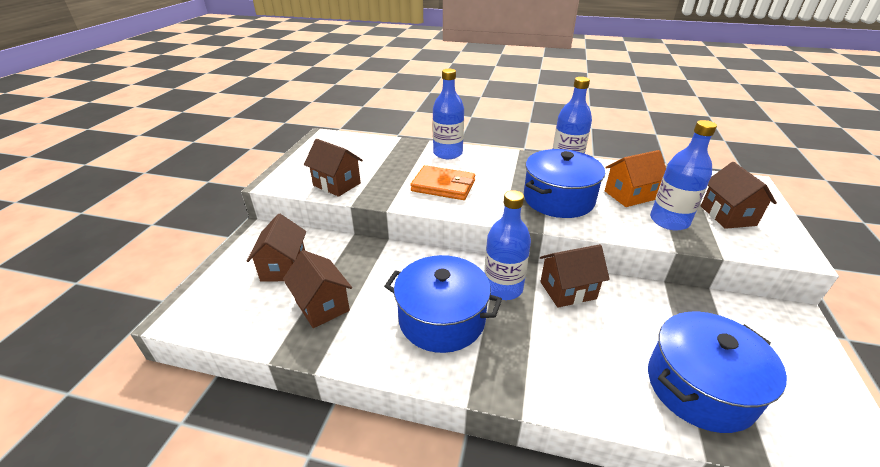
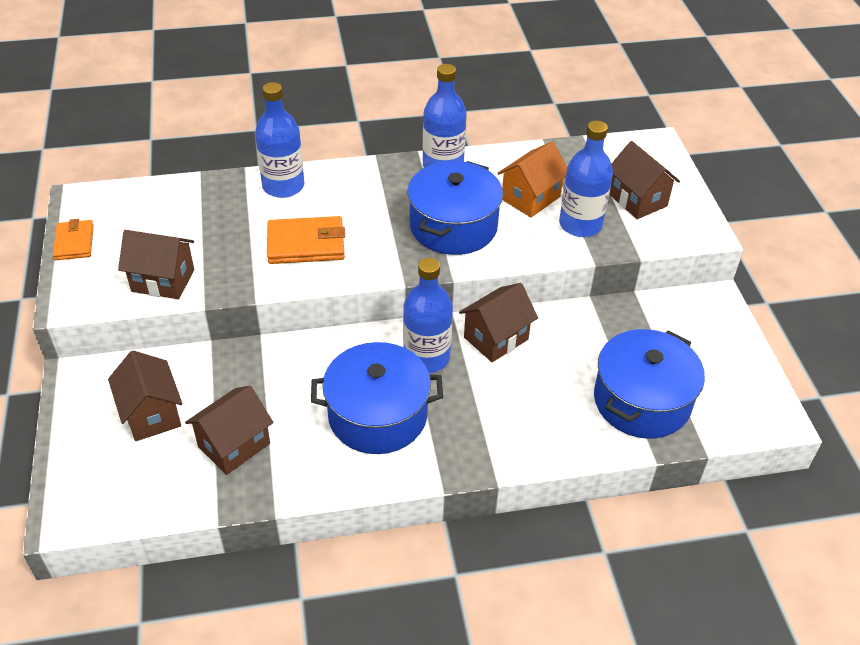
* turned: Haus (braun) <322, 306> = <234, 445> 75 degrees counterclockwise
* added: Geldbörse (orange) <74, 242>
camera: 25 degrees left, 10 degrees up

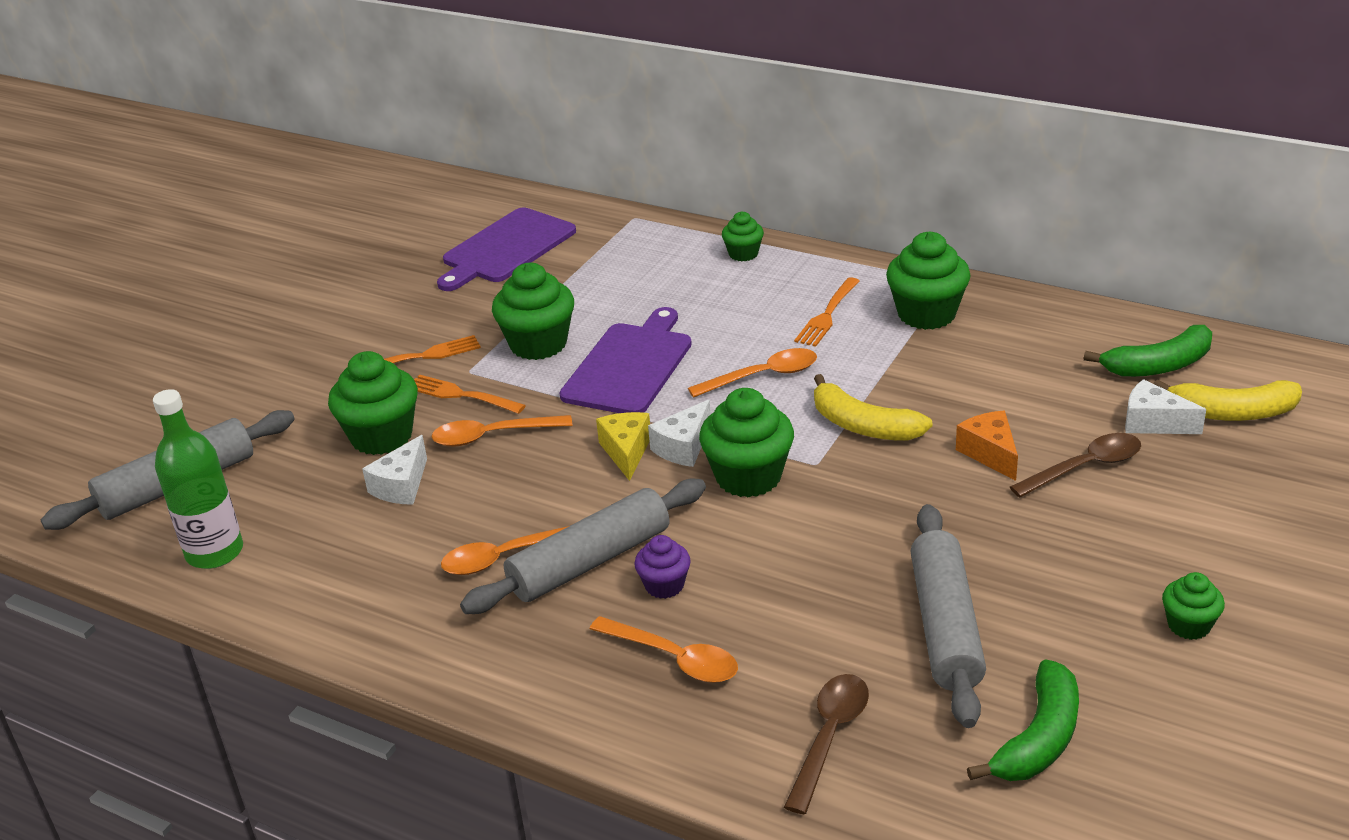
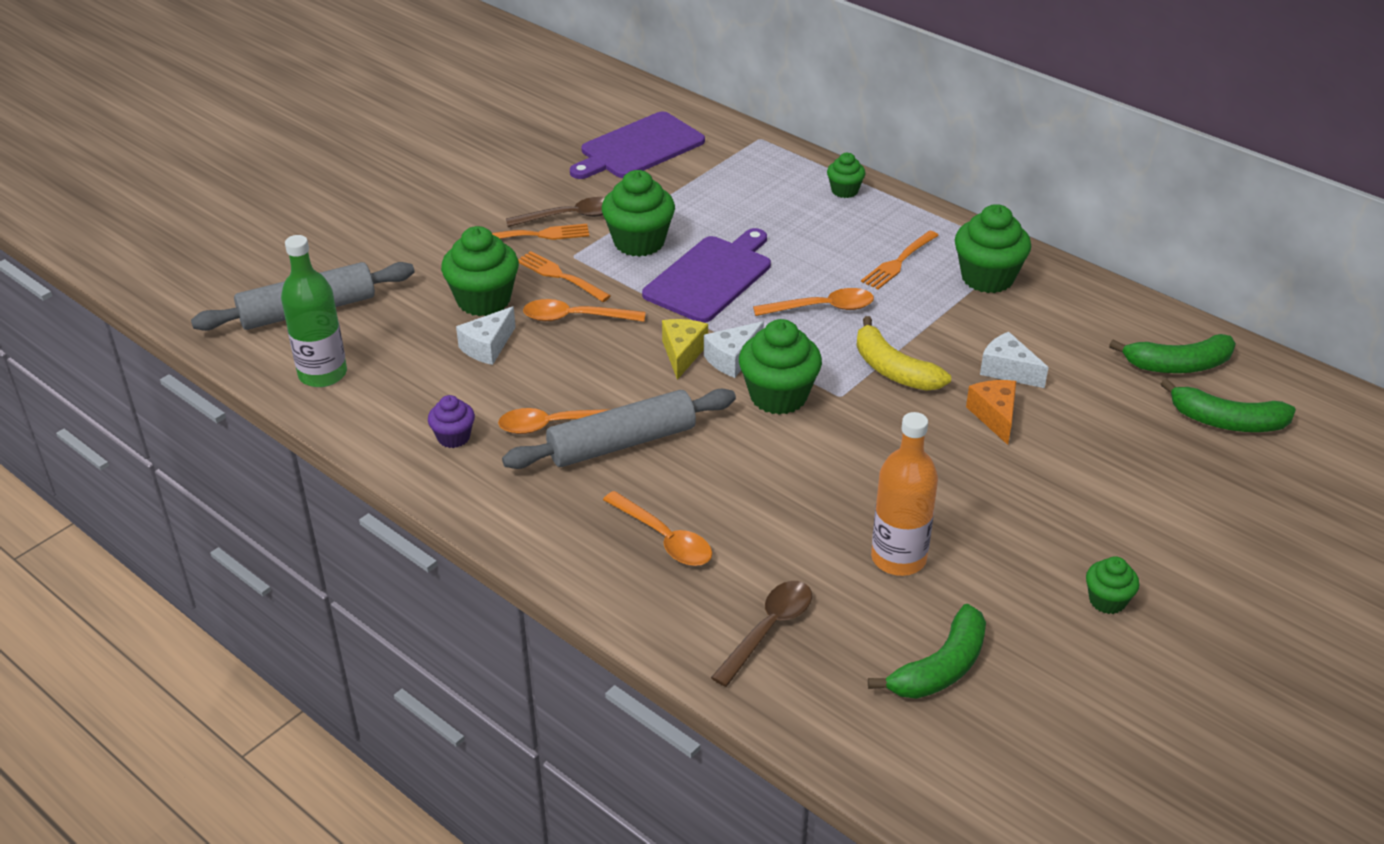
* moved: Muffin (lila) <664, 585> to <453, 437>
* replaced: Nudelholz (grau) <945, 626> to Flasche (orange) <898, 558>
* moved: Löffel (braun) <1085, 467> to <570, 216>
* moved: Käse (weiß) <1153, 423> to <1008, 370>
* recoloured: Banane (gelb) <1232, 413> to Banane (grün) <1226, 421>
camera: 10 degrees right, 5 degrees up

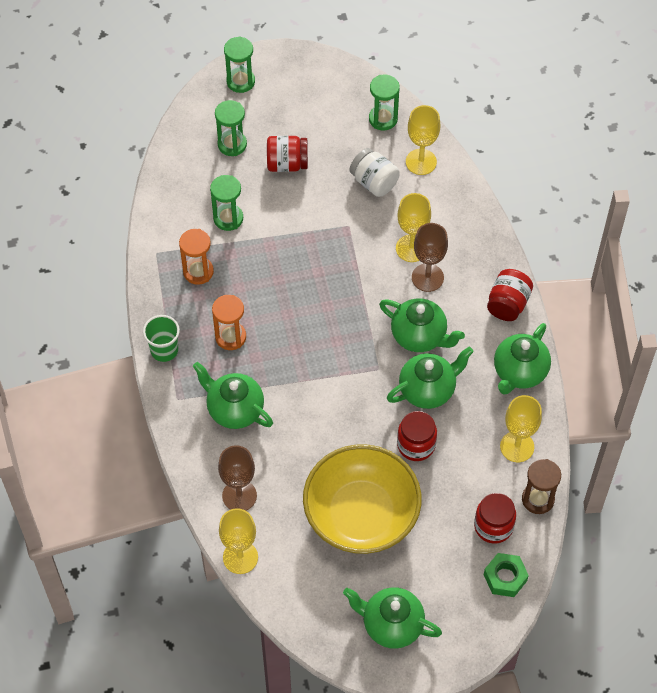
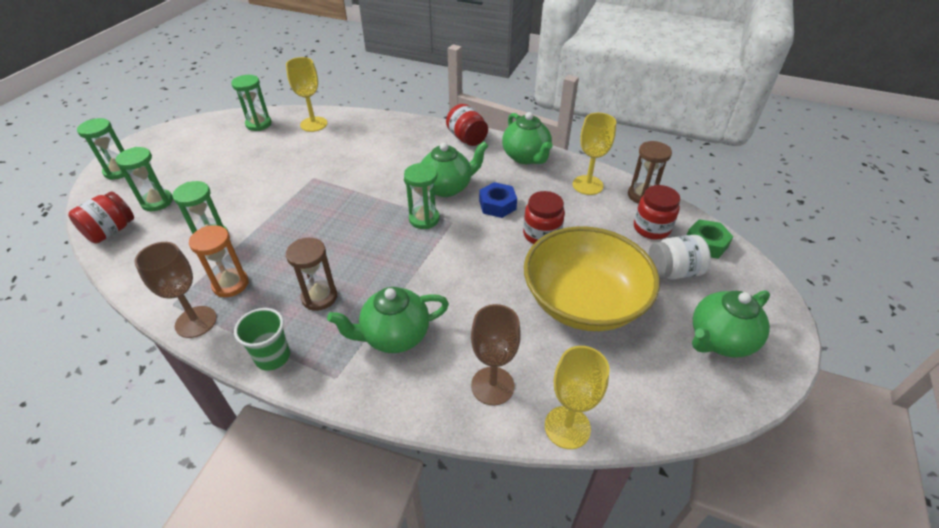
* recoloured: Sanduhr (orange) <230, 337> to Sanduhr (braun) <319, 297>
* moved: Einmachglas (rot) <287, 164> to <111, 231>
* moved: Einmachglas (weiß) <374, 182> to <673, 272>
* replaced: Teekanne (grün) <428, 390> to Sechskantmutter (blau) <497, 205>
* removed: Kelch (gelb) <411, 248>
* moved: Kelch (braun) <427, 277> to <196, 322>
* added: Sanduhr (grün) <424, 219>
camera: 55 degrees left, 15 degrees down

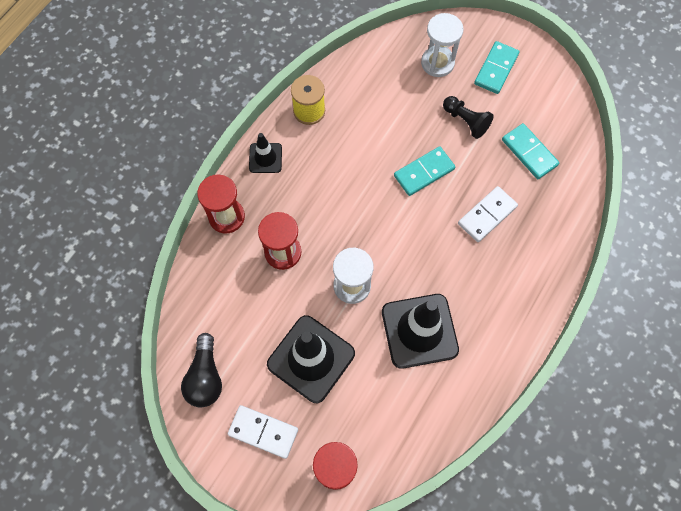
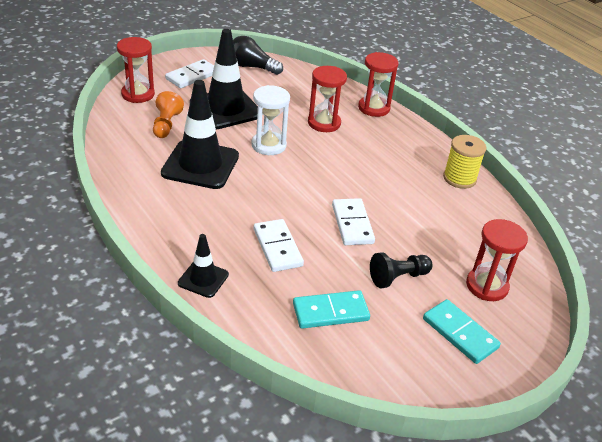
* moved: Leitkegel (schwarz) <265, 158> to <203, 279>
* recoloured: Dominostein (türkis) <424, 172> to Dominostein (weiß) <352, 224>
* recoloured: Sanduhr (weiß) <437, 63> to Sanduhr (rot) <487, 286>
* added: Bauer (orange) <166, 125>
camera: 110 degrees right, 30 degrees down

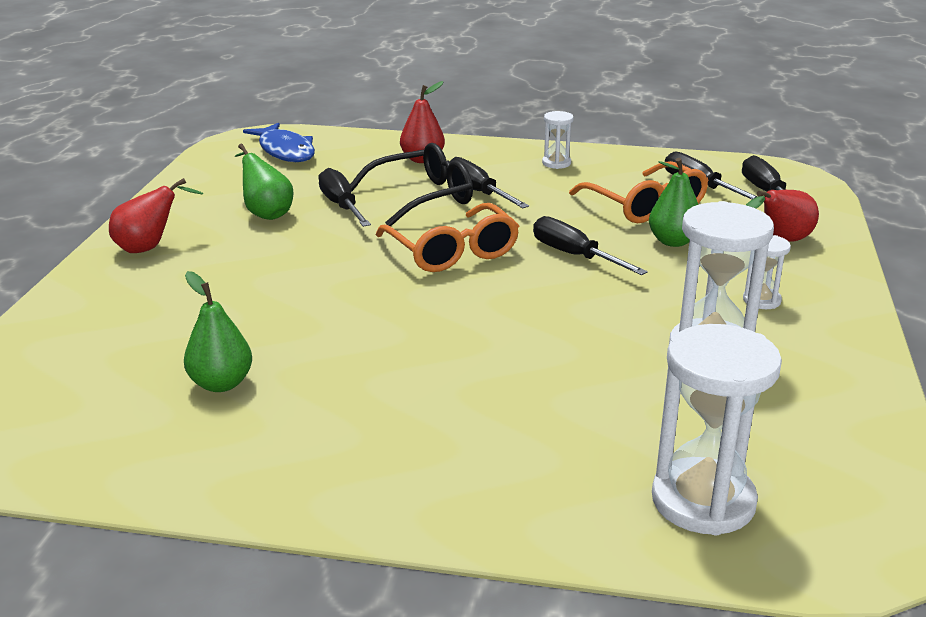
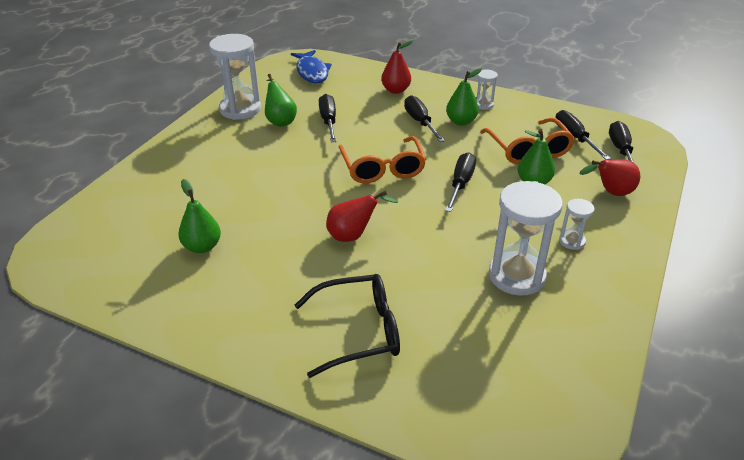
* moved: Birne (rot) <149, 247> to <353, 235>
* moved: Brille (schwarz) <422, 197> to <359, 331>
* turned: Schraubenzieher (schwarz) <574, 255> = <460, 184> 45 degrees clockwise
* moved: Sanduhr (weiß) <703, 501> to <240, 109>
* added: Birne (grün) <461, 121>
camera: 15 degrees right, 10 degrees up

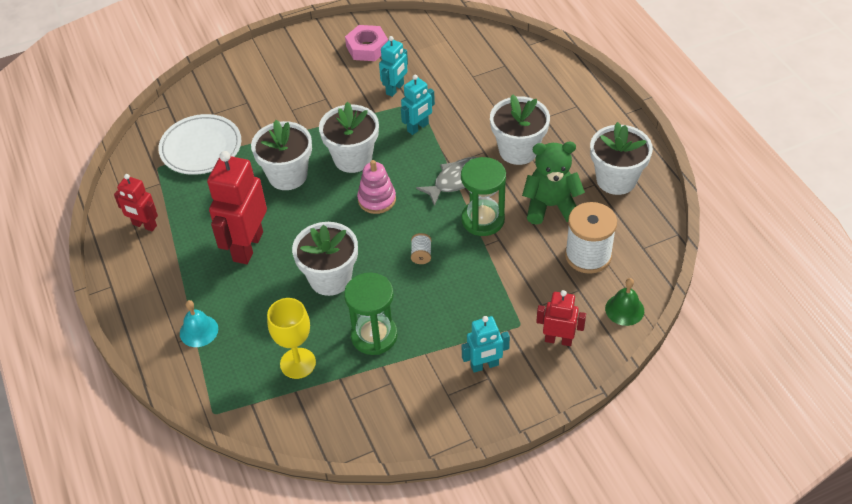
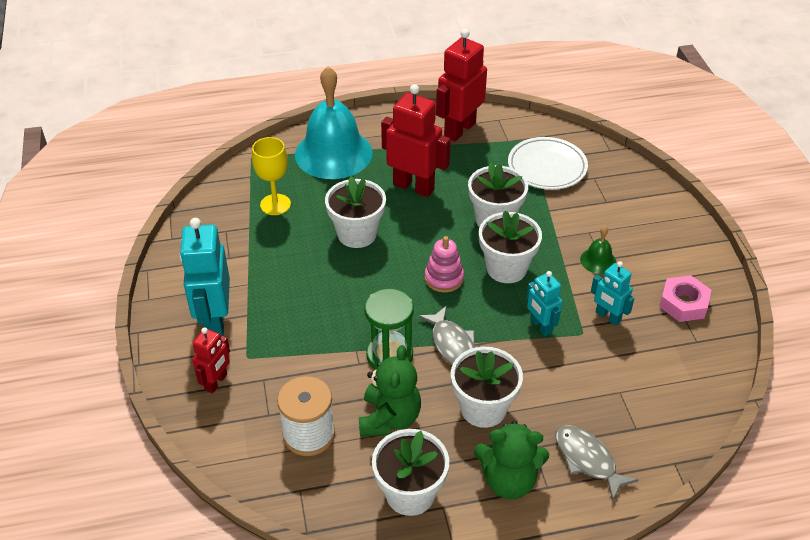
* resized: Roboter (rot) <144, 225> = <459, 130> x1.78
* resized: Glocke (türkis) <199, 331> = <333, 153> x2.42
* removed: Sanduhr (grün) <374, 336>
* removed: Garnrolle (weiß) <421, 255>
* resized: Roboter (türkis) <484, 365> = <215, 321> x1.78
* moved: Glocke (grün) <624, 309> to <598, 260>
* added: Teddybär (grün) <508, 480>
* added: Fisch (grau) <587, 460>
camera: 100 degrees right, 5 degrees down

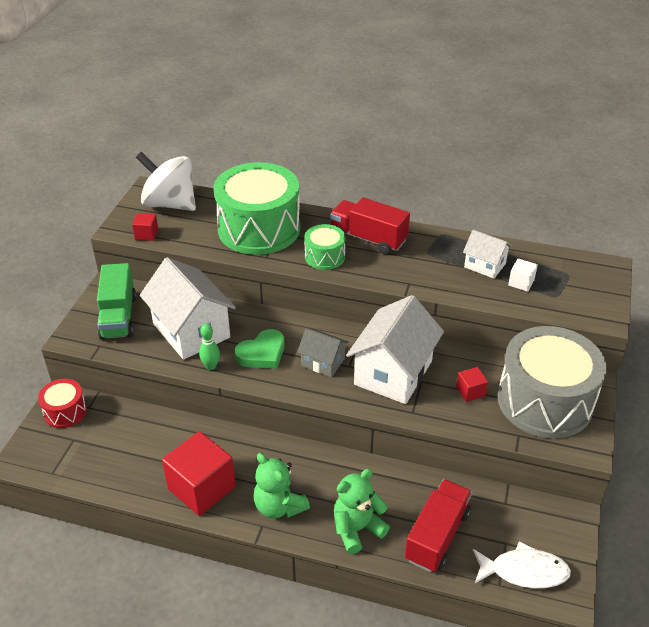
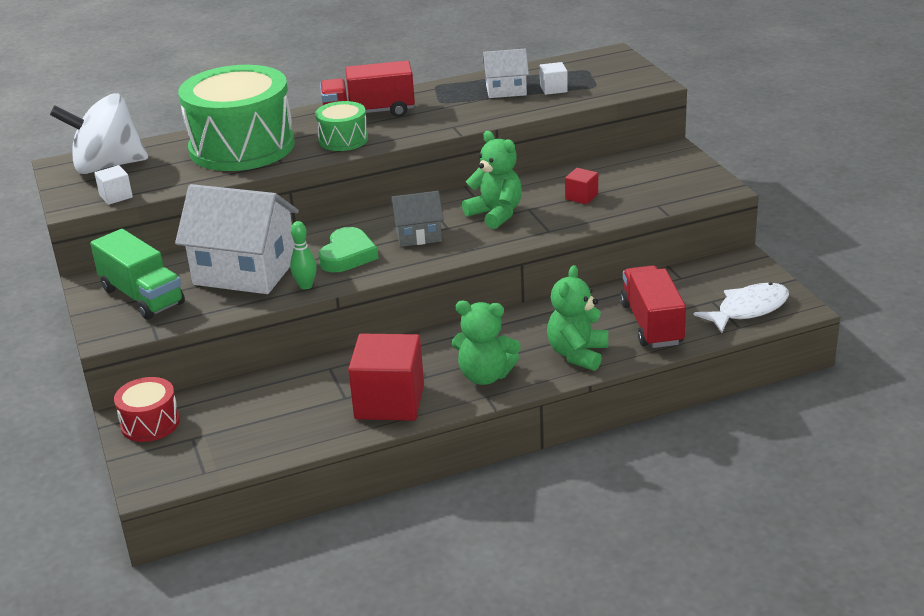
* recoloured: Kubus (rot) <146, 234> to Kubus (weiß) <116, 196>
* replaced: Haus (weiß) <393, 373> to Teddybär (grün) <496, 214>
* removed: Trommel (grau) <545, 401>
camera: 35 degrees left, 10 degrees down

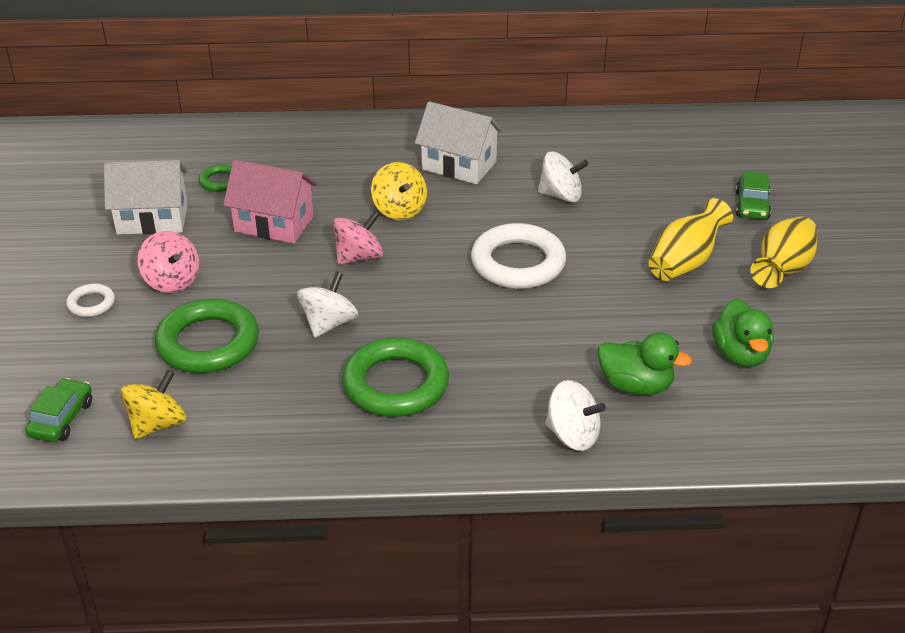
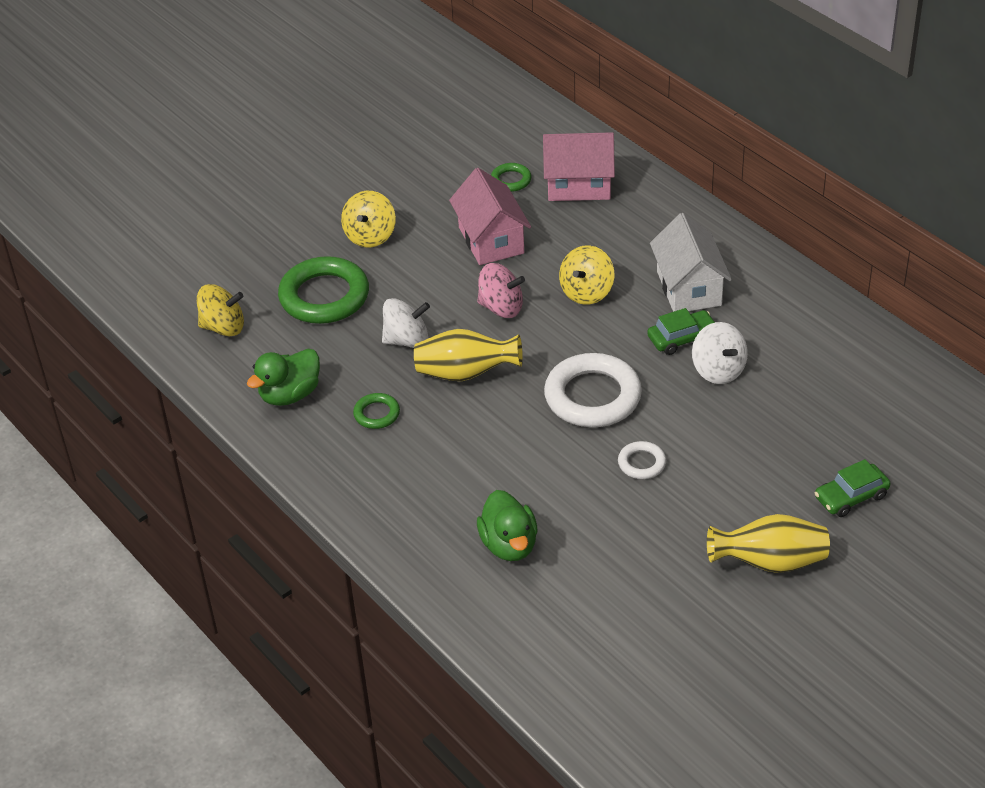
* moved: Auto (grün) <62, 419> to <682, 338>
* moved: Ring (weiß) <91, 304> to <641, 463>
* removed: Haus (weiß) <152, 219>
* recoloured: Kreisel (rosa) <172, 281> to Kreisel (gelb) <370, 236>
* resized: Ring (grün) <396, 384> = <377, 414> x0.48
* removed: Kreisel (weiß) <572, 435>
* moved: Vase (gelb) <685, 262> to <466, 373>
* moved: Ente (grün) <740, 354> to <290, 395>
* added: Haus (rosa) <578, 186>
camera: 55 degrees right, 5 degrees up

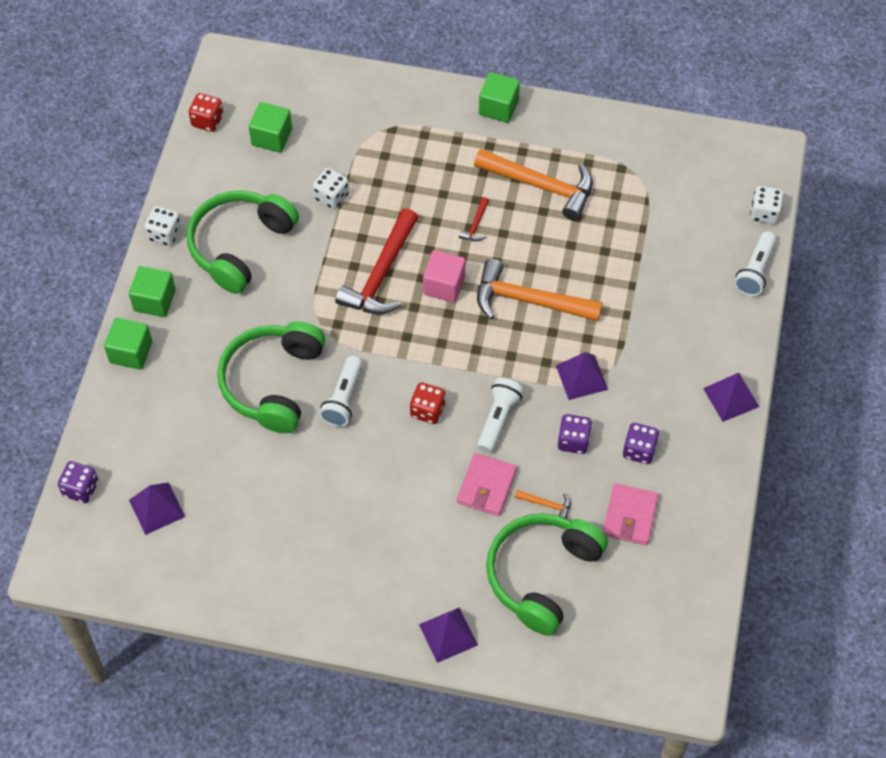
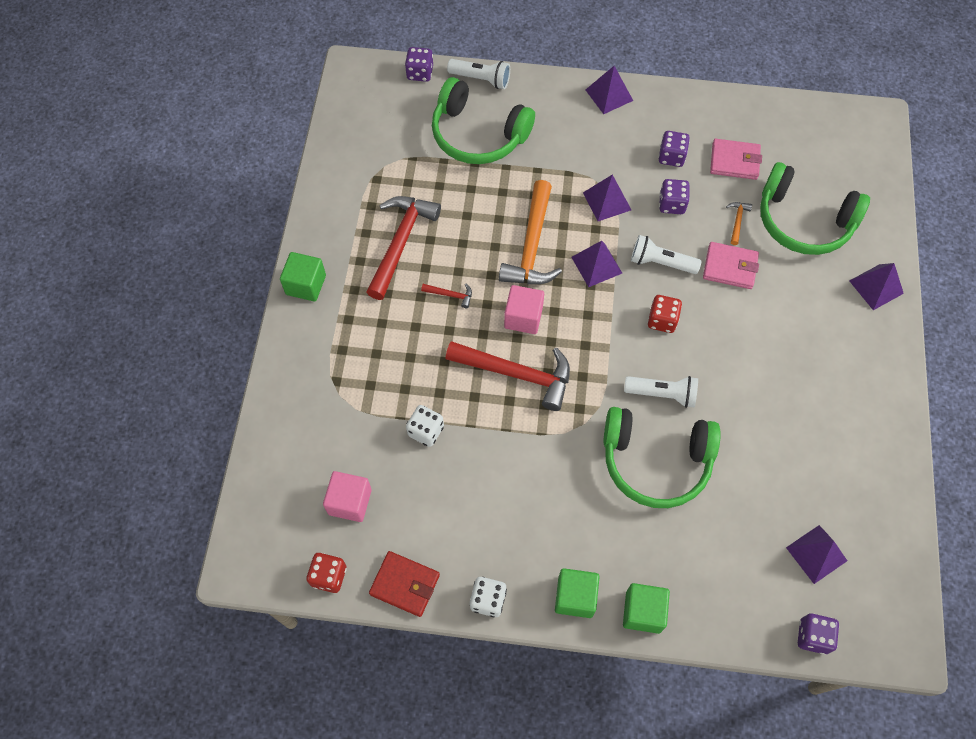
* moved: Kopfhörer (grün) <240, 246> to <478, 135>
* recoloured: Kubus (grün) <271, 137> to Kubus (rosa) <350, 502>
* recoloured: Hammer (orange) <541, 186> to Hammer (rot) <400, 243>
* recoloured: Spielwürfel (weiß) <764, 213> to Spielwürfel (lila) <420, 73>
* added: Geldbörse (rot) <405, 584>
* added: Pyramide (lila) <596, 265>
camera: 95 degrees left, 5 degrees up

